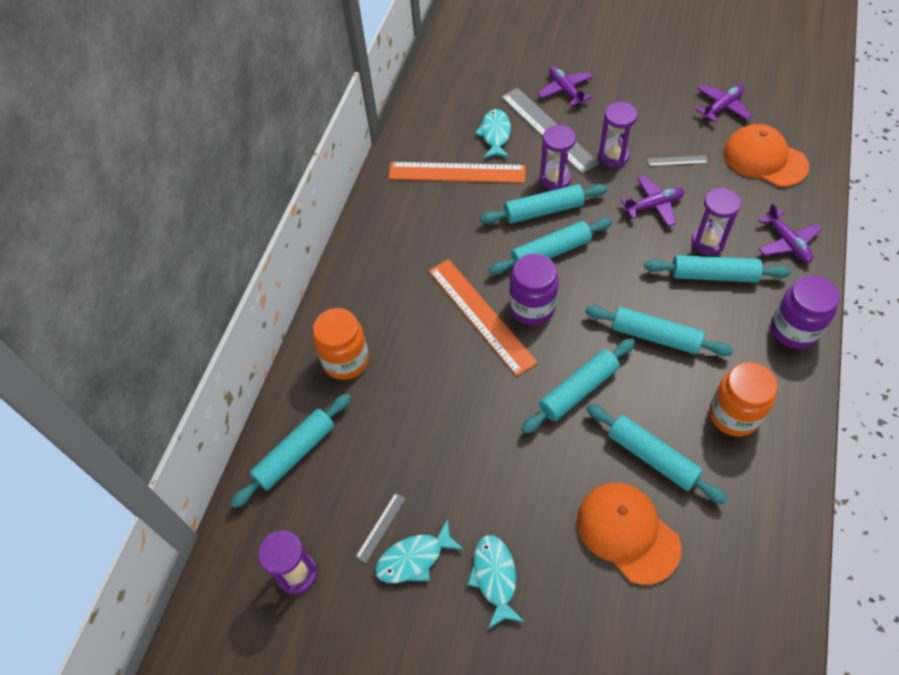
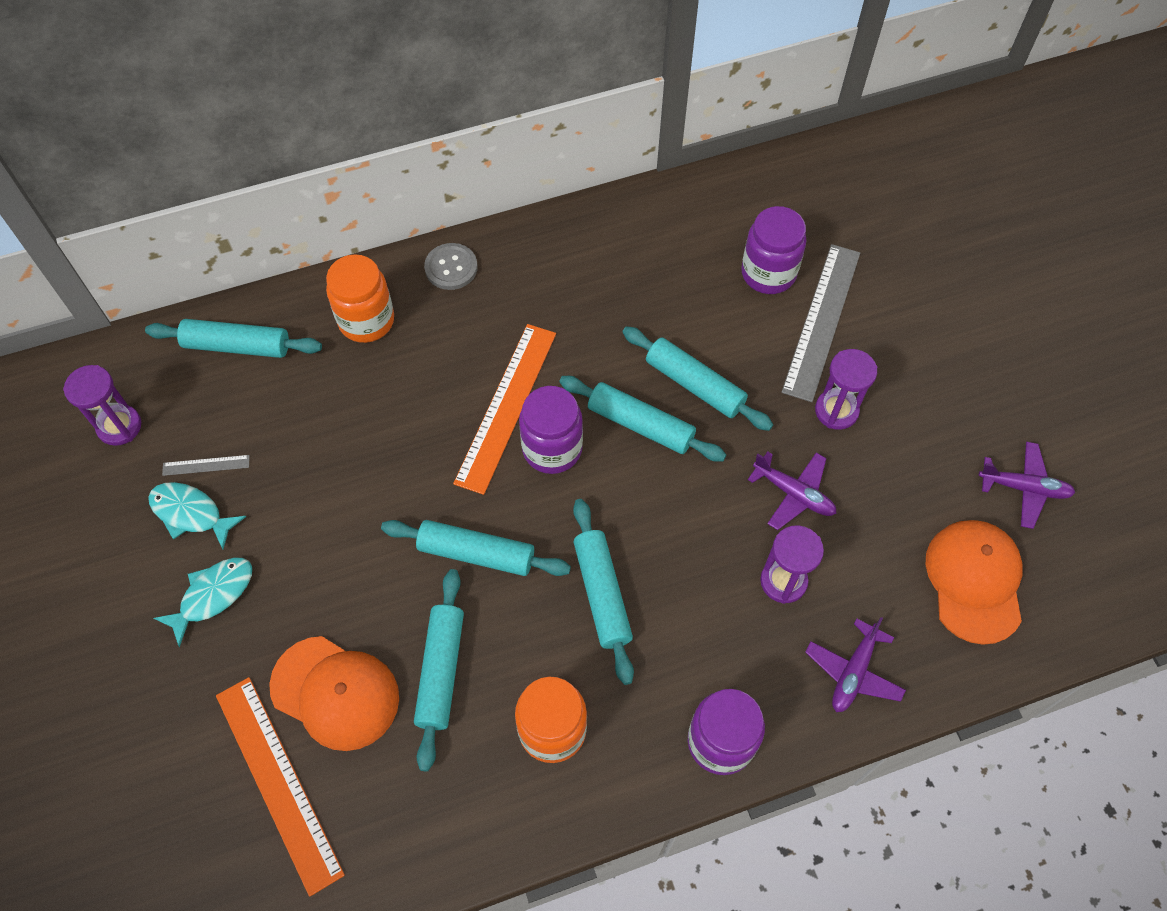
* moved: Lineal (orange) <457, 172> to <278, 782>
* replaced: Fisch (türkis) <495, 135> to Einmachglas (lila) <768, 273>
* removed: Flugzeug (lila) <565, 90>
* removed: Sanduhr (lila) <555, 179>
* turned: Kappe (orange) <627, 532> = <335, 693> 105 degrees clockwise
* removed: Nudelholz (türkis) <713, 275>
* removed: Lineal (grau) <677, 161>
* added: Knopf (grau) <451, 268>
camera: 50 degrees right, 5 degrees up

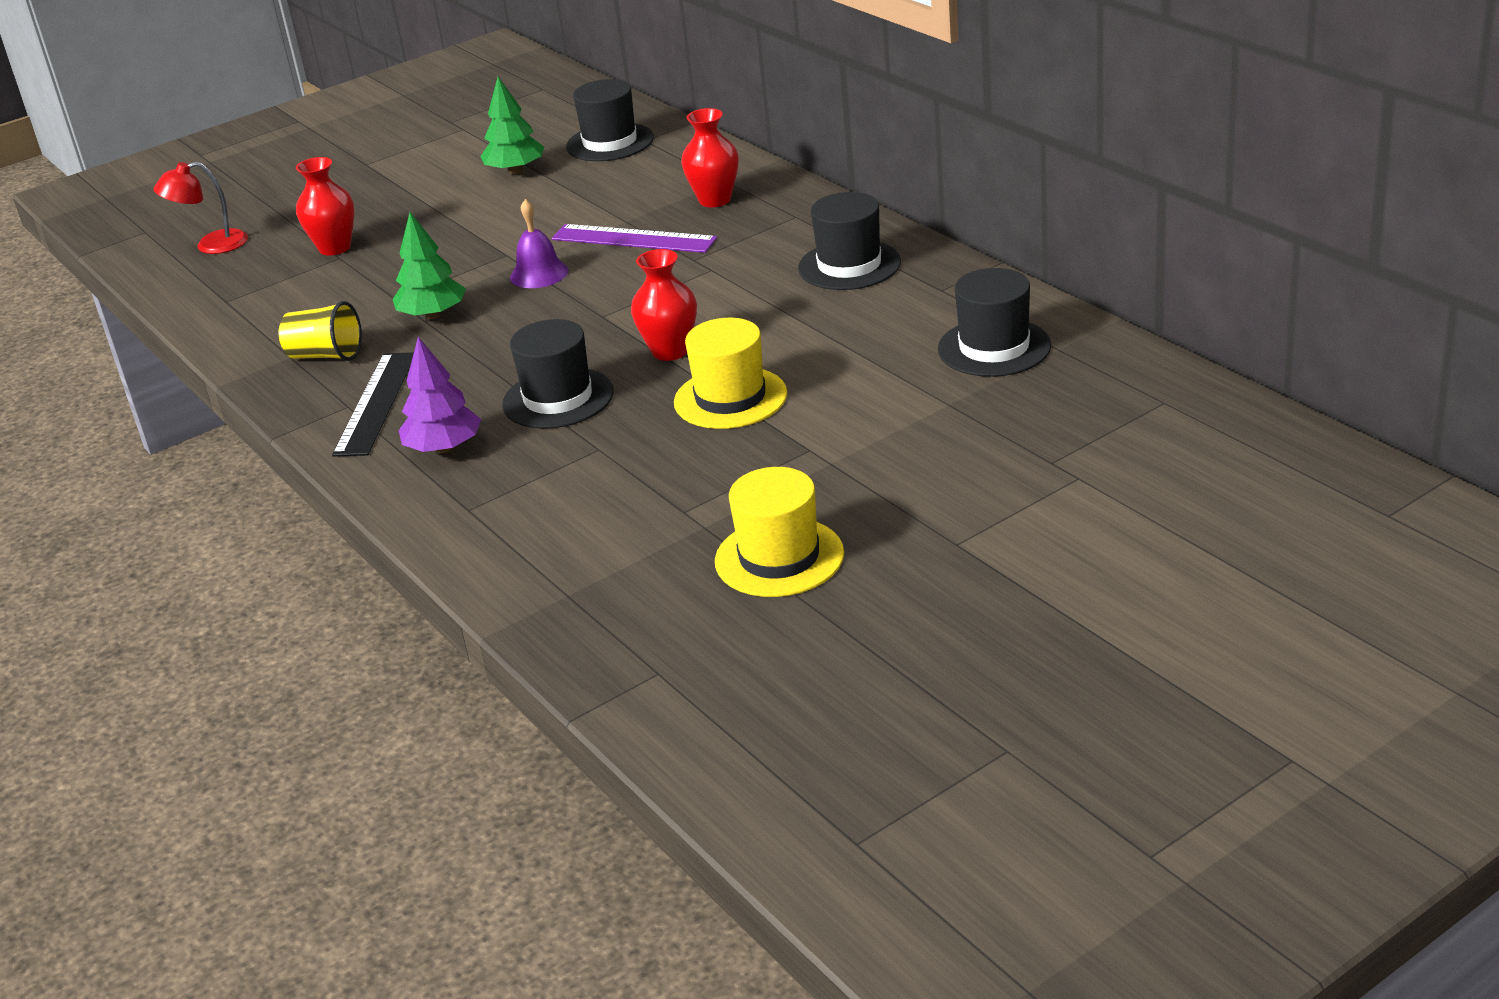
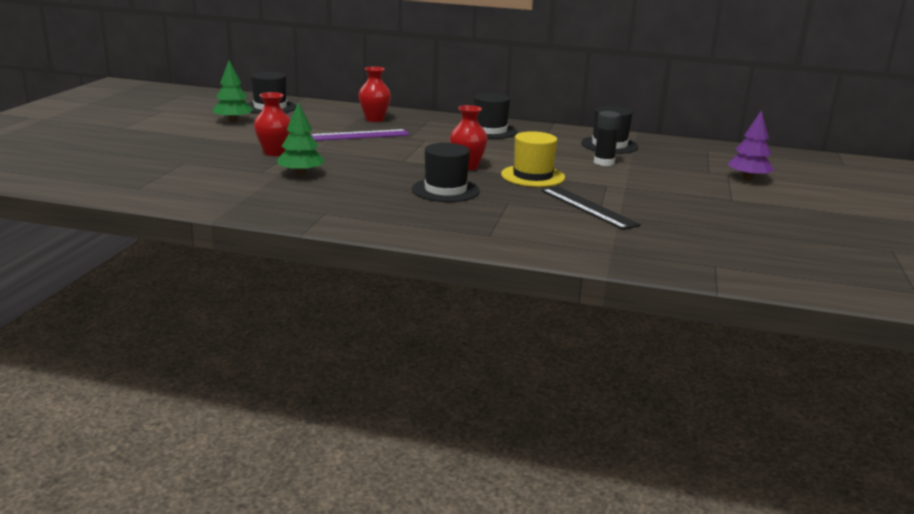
* removed: Lampe (rot) <211, 245>
* removed: Becher (gelb) <326, 356>
* moved: Vase (rot) <335, 248> to <274, 153>
* moved: Lineal (schwarz) <376, 403> to <588, 207>
* moved: Baum (lila) <444, 448> to <748, 178>
* removed: Glocke (lila) <539, 274>
* removed: Hut (gelb) <779, 557>
* added: Klebestift (schwarz) <604, 162>
camera: 45 degrees left, 10 degrees down

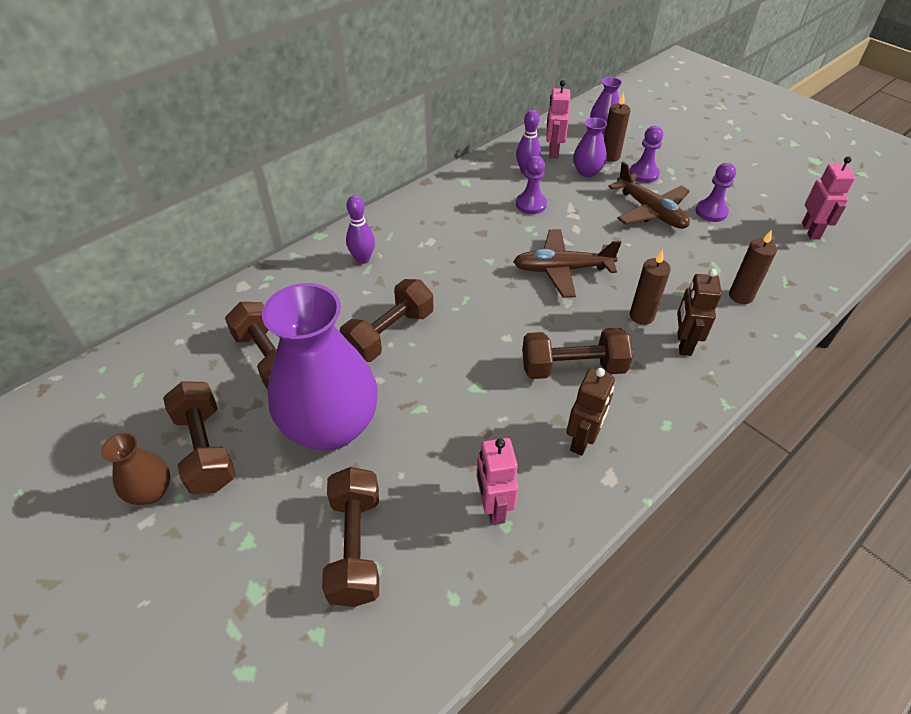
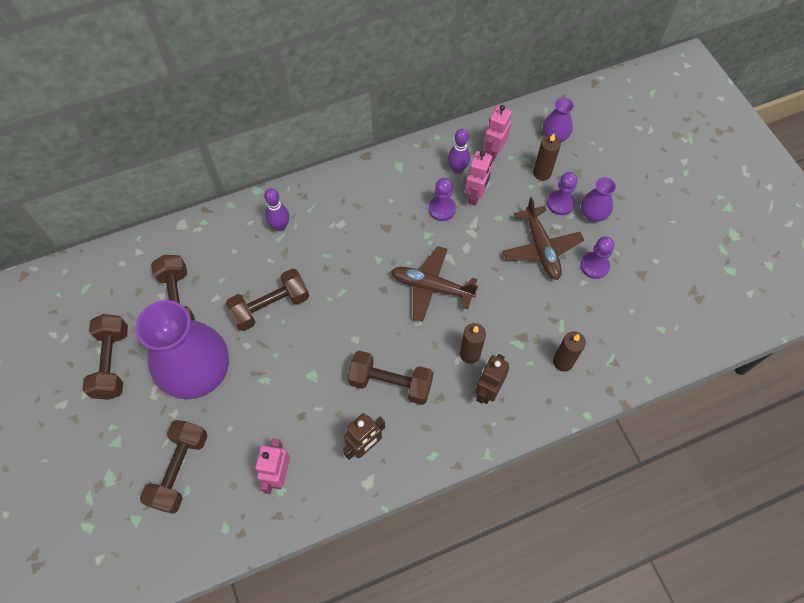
* removed: Vase (braun) <151, 491>
* moved: Vase (lila) <587, 172> to <593, 214>
* moved: Roboter (rosa) <811, 231> to <475, 196>
camera: 20 degrees right, 15 degrees up

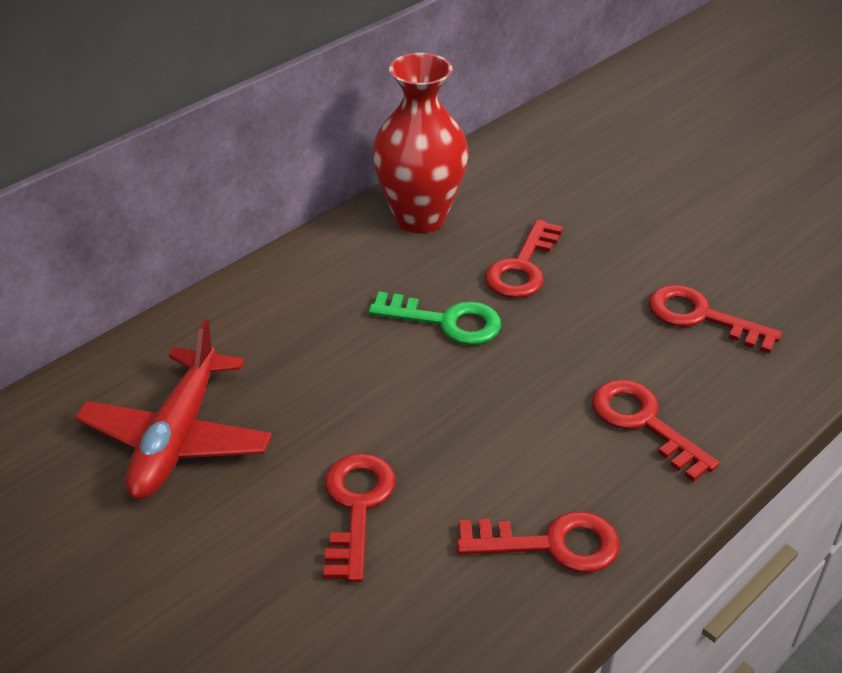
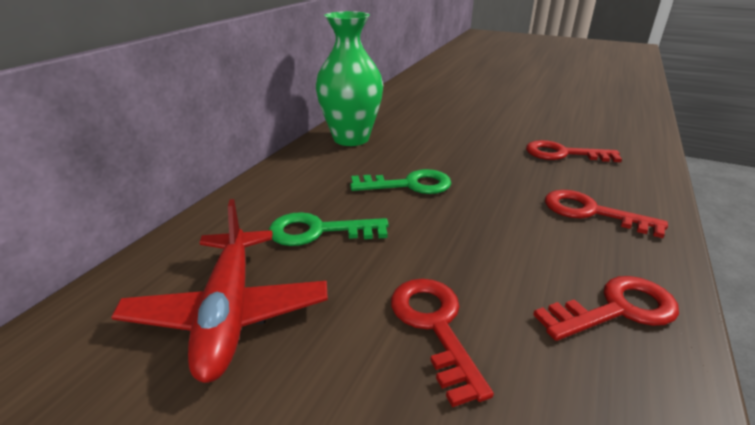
* recoloured: Vase (rot) <420, 217> to Vase (grün) <351, 138>
* removed: Schlüssel (rot) <522, 267>
* added: Schlüssel (grün) <319, 231>
camera: 20 degrees left, 10 degrees down

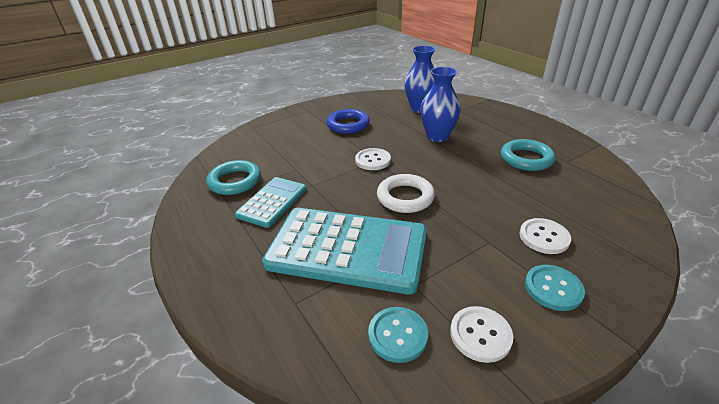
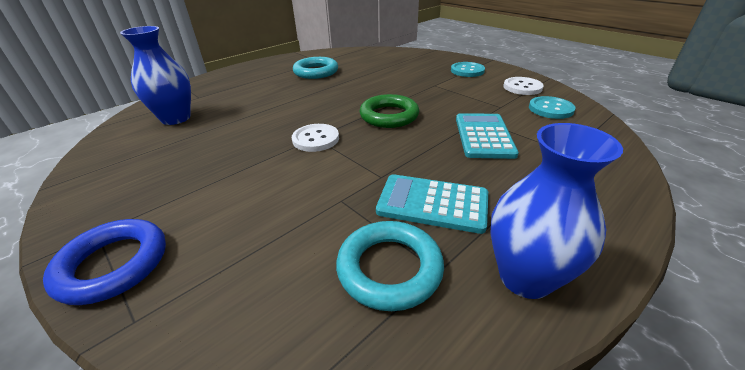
* resized: Taschenrechner (türkis) <347, 249> = <483, 136> x0.54
* moved: Ring (blau) <348, 125> to <113, 265>
* recoloured: Ring (weiß) <405, 197> to Ring (grün) <389, 116>
* moved: Vase (blau) <437, 136> to <525, 277>
* removed: Knopf (weiß) <544, 237>
camera: 100 degrees left, 0 degrees up

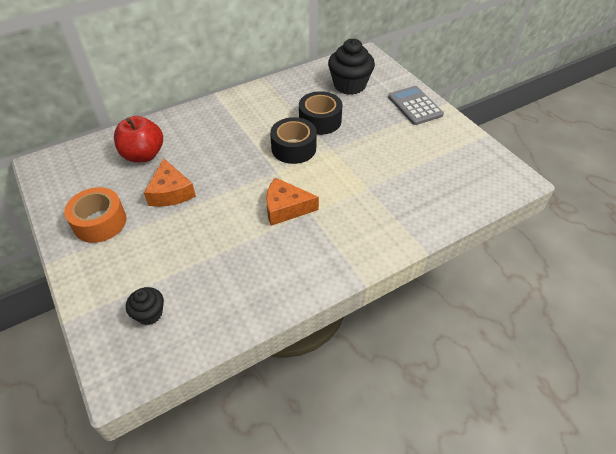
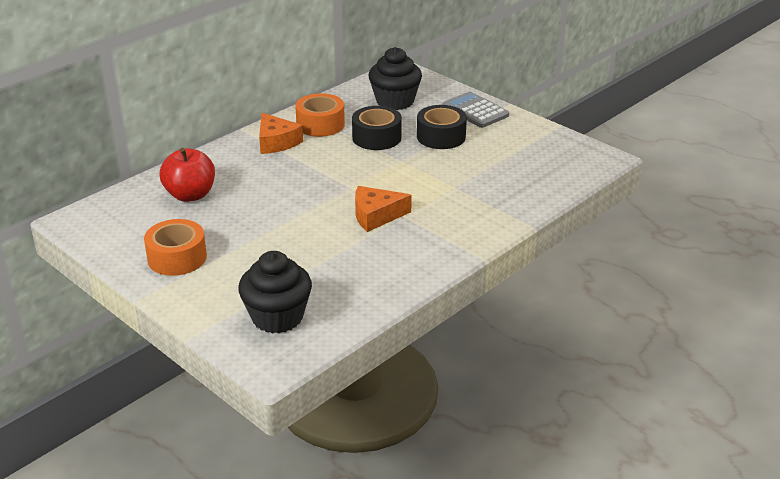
* resized: Muffin (schwarz) <149, 314> = <277, 317> x1.87
* moved: Käse (orange) <170, 192> to <276, 142>
* moved: Klebeband (schwarz) <293, 148> to <441, 136>
* added: Klebeband (orange) <320, 124>
camera: 15 degrees left, 15 degrees down

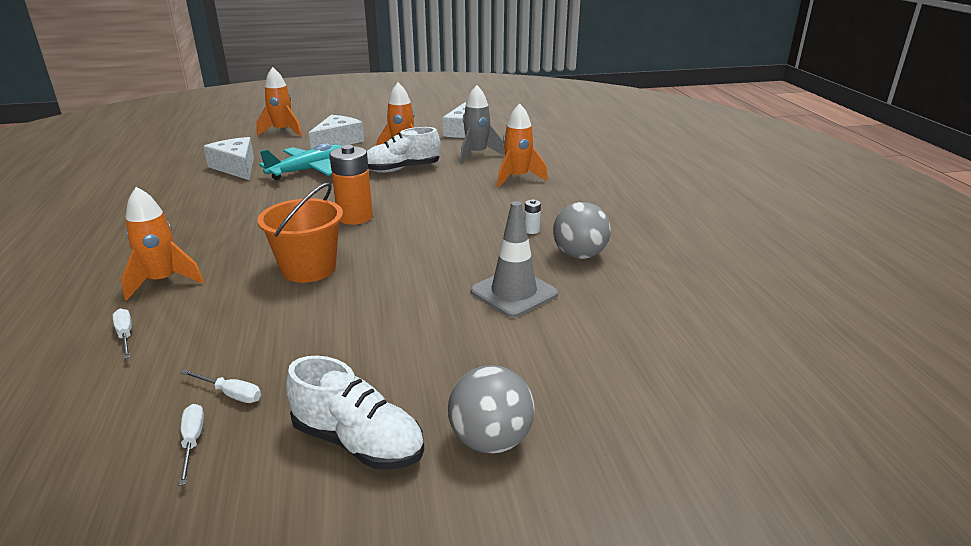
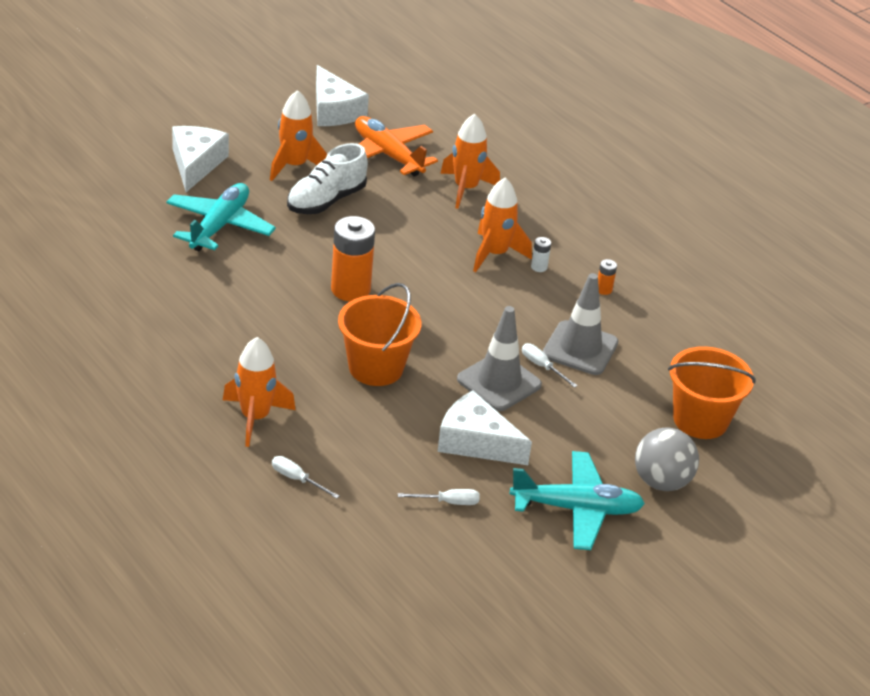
* moved: Schraubenzieher (weiß) <193, 442> to <542, 366>
* moved: Käse (weiß) <236, 167> to <476, 442>
* moved: Rakete (orange) <282, 131> to <495, 254>
* replaced: Schuh (weiß) <358, 442> to Flugzeug (türkis) <576, 509>
* replaced: Rakete (grau) <477, 154> to Flugzeug (orange) <388, 155>
* replaced: Ball (grau) <579, 255> to Batterie (orange) <604, 289>
* added: Leitkegel (grau) <499, 382>
* added: Eimer (orange) <700, 420>
camera: 30 degrees left, 10 degrees up

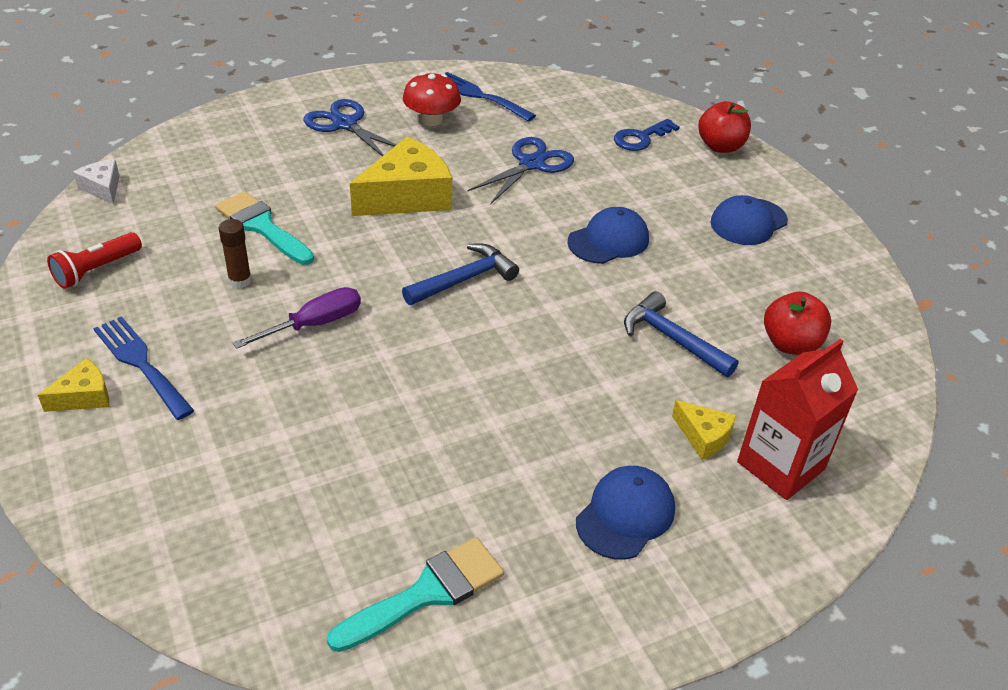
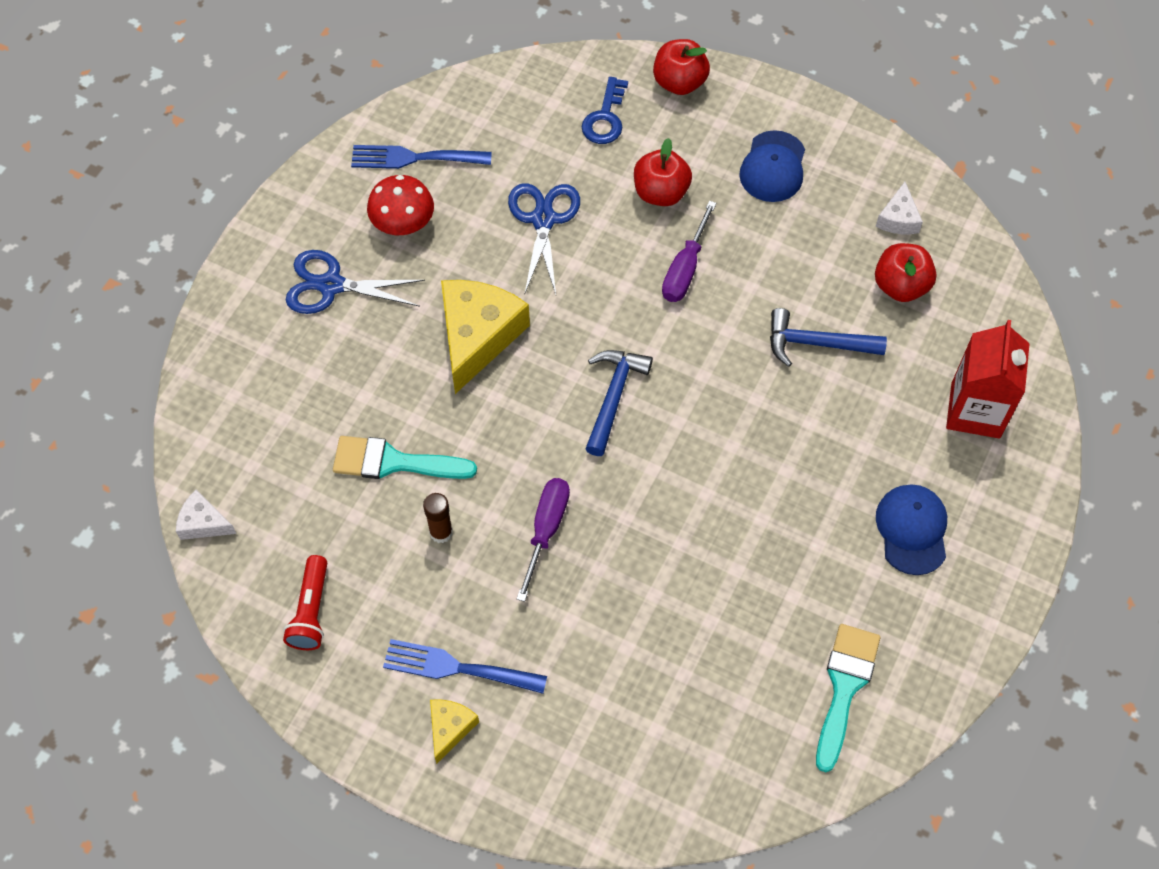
* replaced: Kappe (blau) <608, 240> to Schraubenzieher (lila) <685, 269>
* removed: Käse (gelb) <703, 436>
* added: Apfel (rot) <660, 192>
* added: Käse (weiß) <898, 218>
camera: 35 degrees left, 20 degrees up

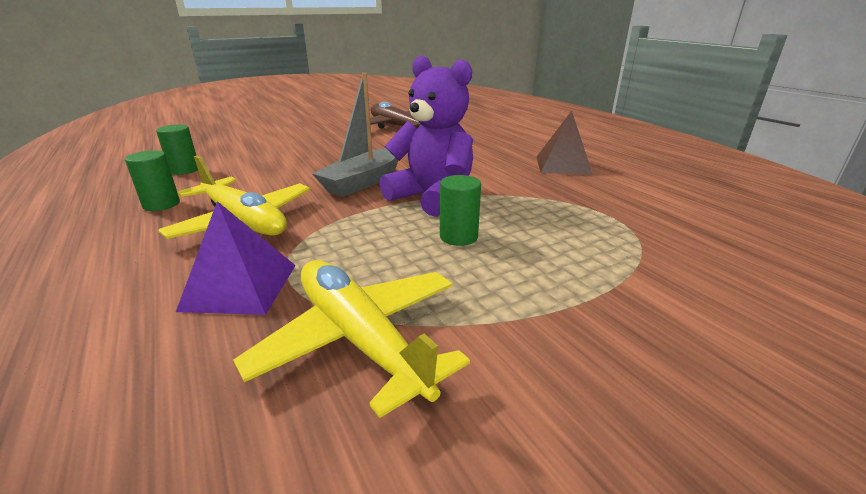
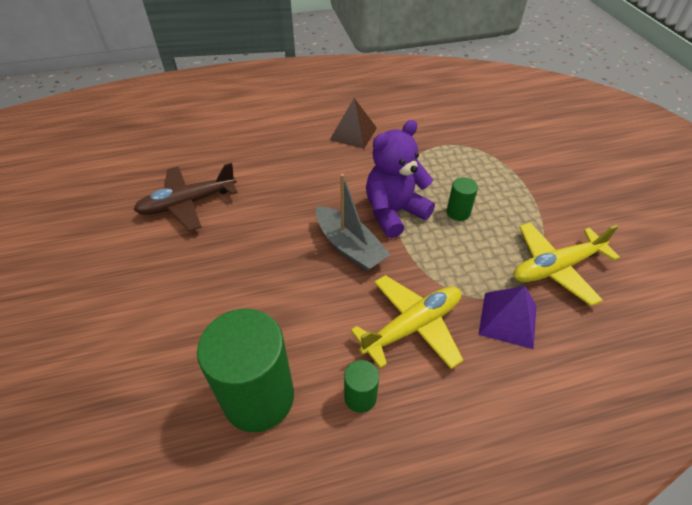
* resized: Vollzylinder (grün) <184, 170> = <258, 397> x2.20
camera: 75 degrees left, 20 degrees up

